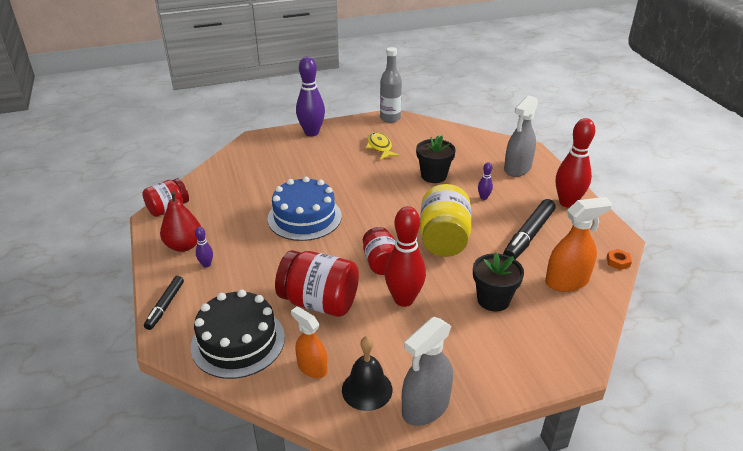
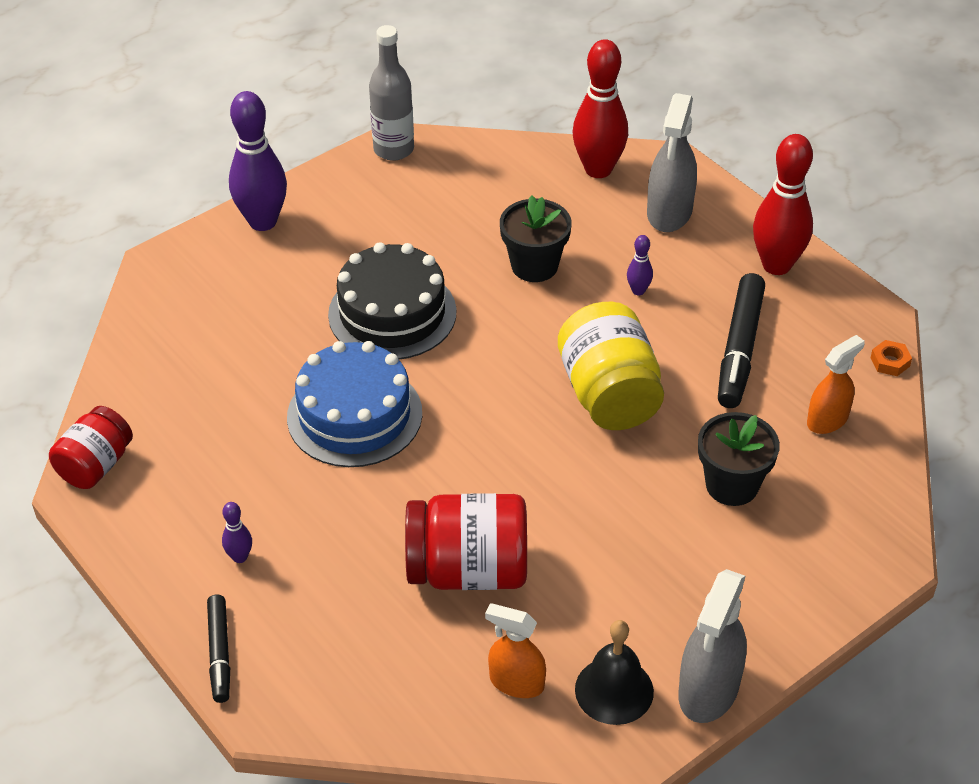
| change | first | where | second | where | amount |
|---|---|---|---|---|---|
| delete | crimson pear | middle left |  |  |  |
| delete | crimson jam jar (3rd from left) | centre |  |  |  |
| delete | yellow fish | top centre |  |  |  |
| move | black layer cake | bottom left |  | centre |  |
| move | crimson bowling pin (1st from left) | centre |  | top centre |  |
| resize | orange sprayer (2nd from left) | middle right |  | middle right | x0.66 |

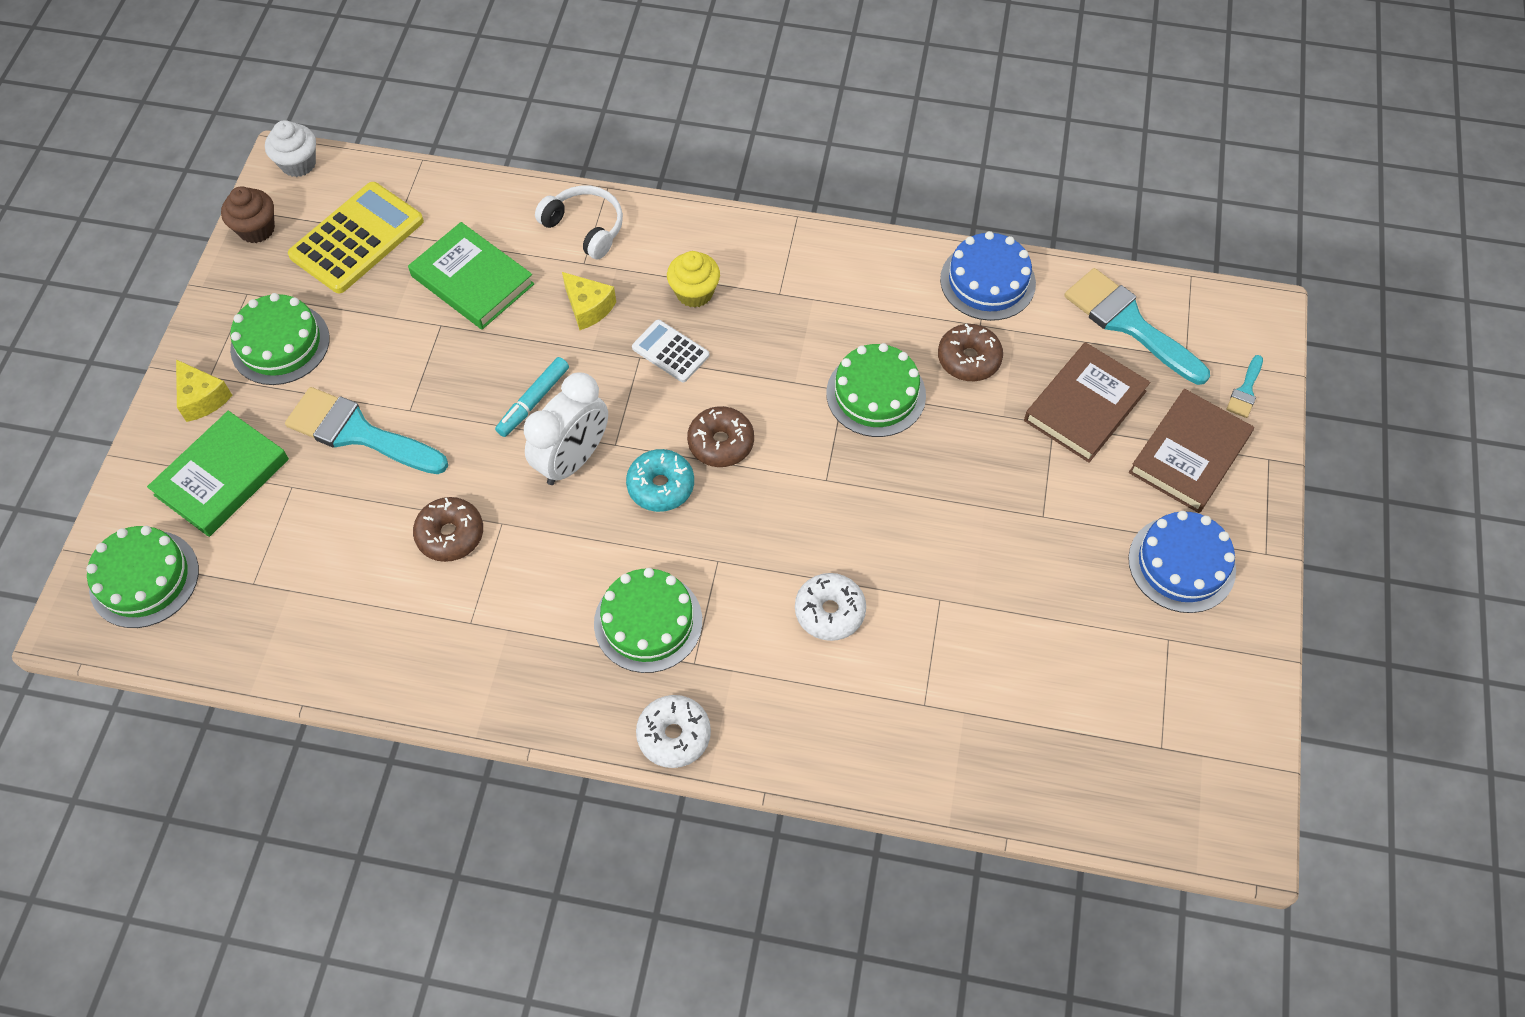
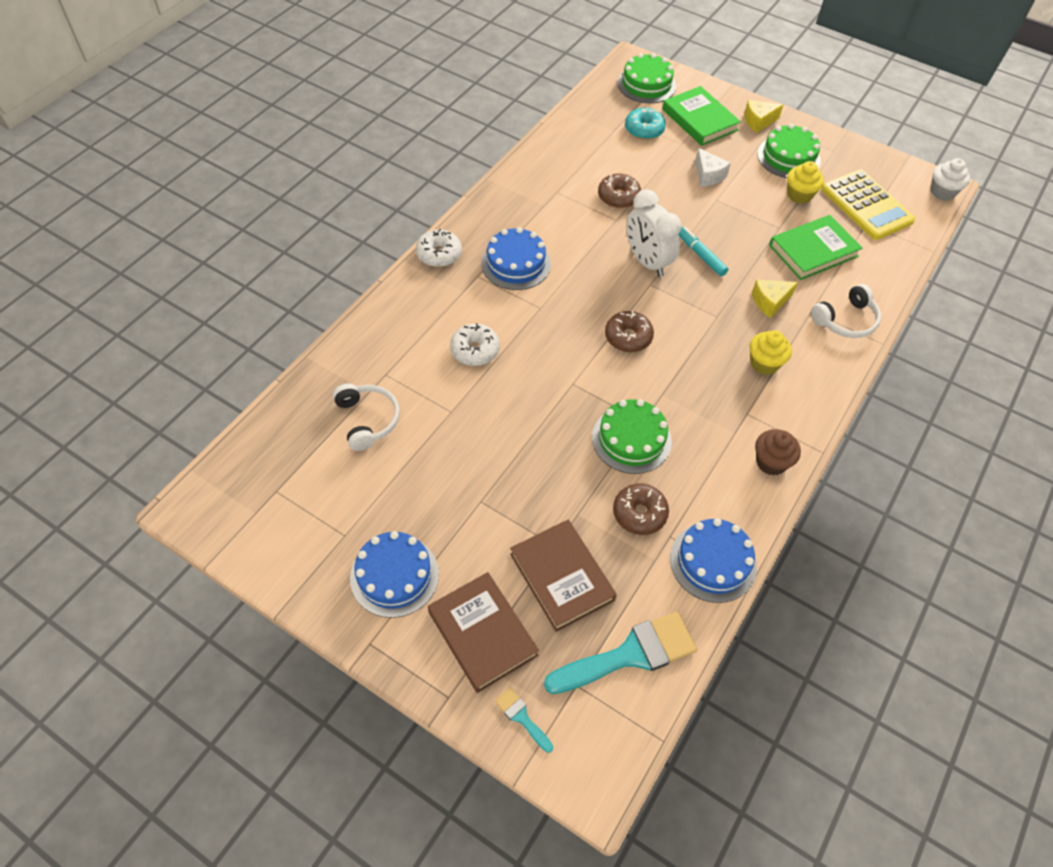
| change | first | where | second | where | amount |
|---|---|---|---|---|---|
| delete | white calculator | centre |  |  |  |
| insert |  |  | white over-ear headphones (1st from left) | centre |  |
| insert |  |  | yellow muffin (2nd from left) | top right |  |
| move | dark brown muffin | top left |  | middle right |  |
| move | turquoise glazed donut | centre |  | top centre |  |
| replace | turquoise brush (1st from left) | middle left | white cheese wedge | top right |  |
| recolor | green layer cake (3rd from left) | centre | cobalt layer cake (2nd from left) | top centre |  |

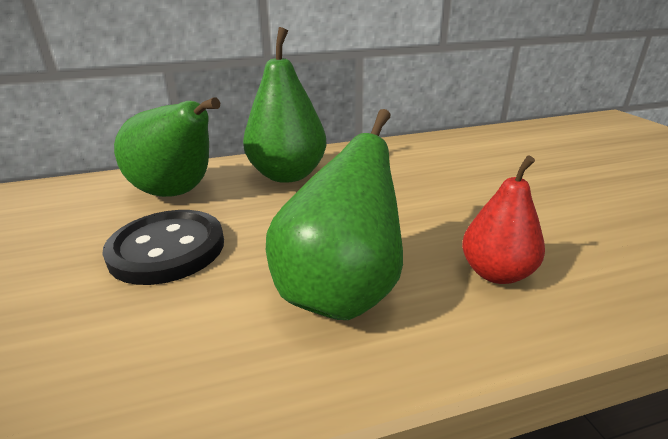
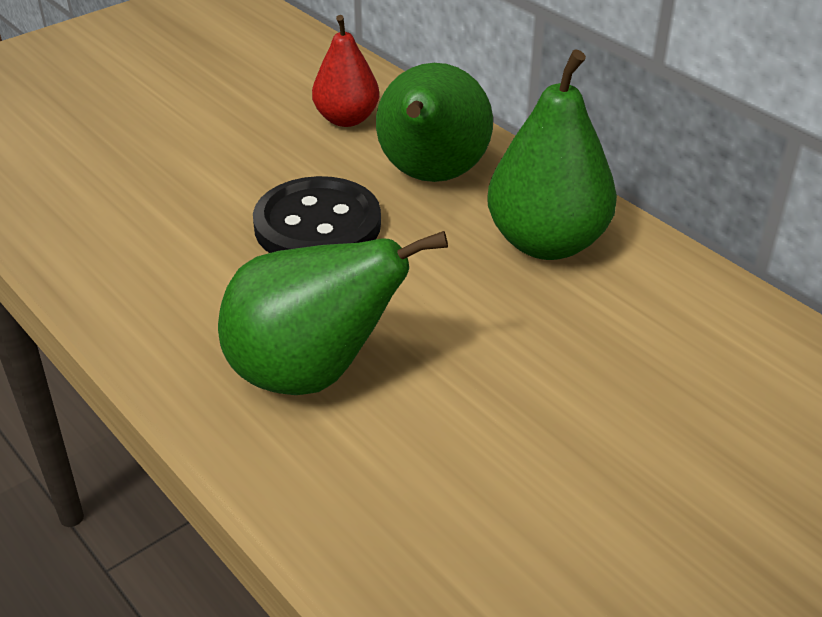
| change | first | where | second | where | amount |
|---|---|---|---|---|---|
| move | crimson pear | middle right |  | top centre |  |

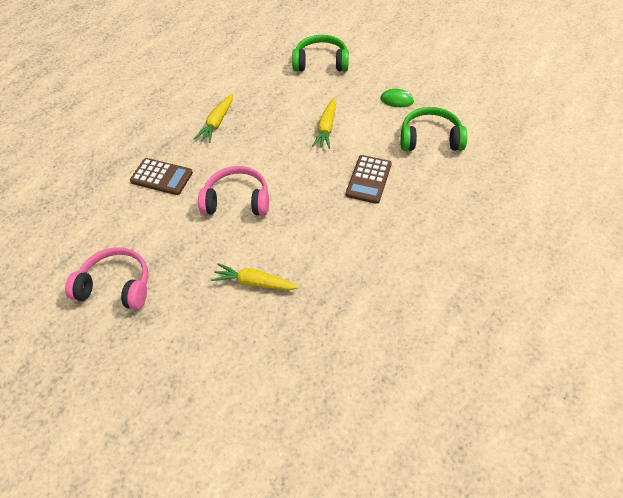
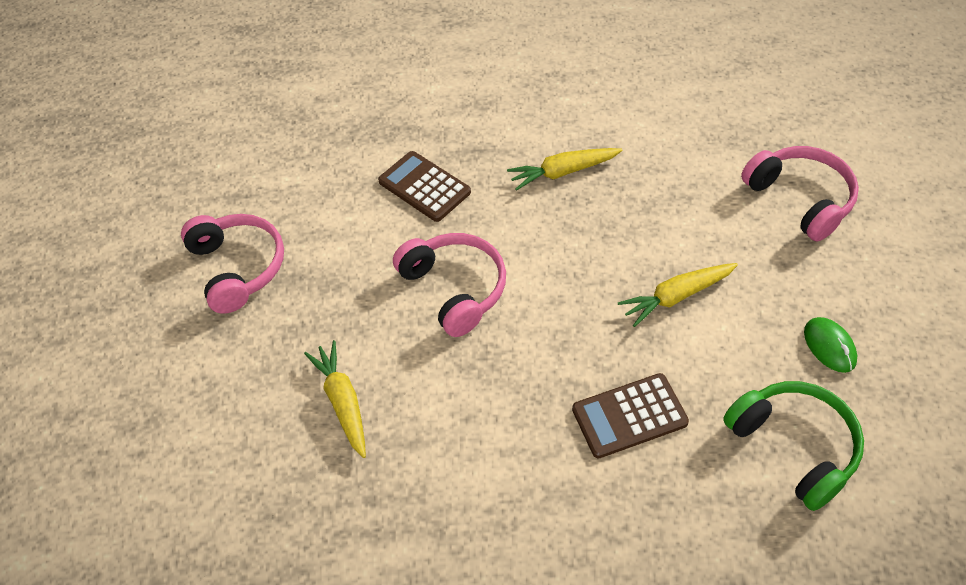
| change | first | where | second | where | amount |
|---|---|---|---|---|---|
| recolor | green over-ear headphones (1st from left) | top centre | rosy over-ear headphones (3rd from left) | top right |  |
| rotate | dark brown calculator (1st from left) | middle left |  | top centre | 150 degrees clockwise |

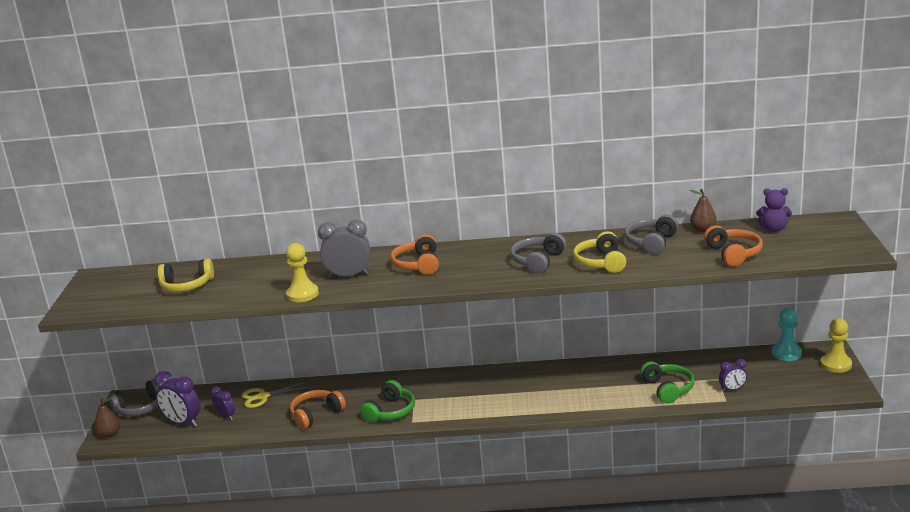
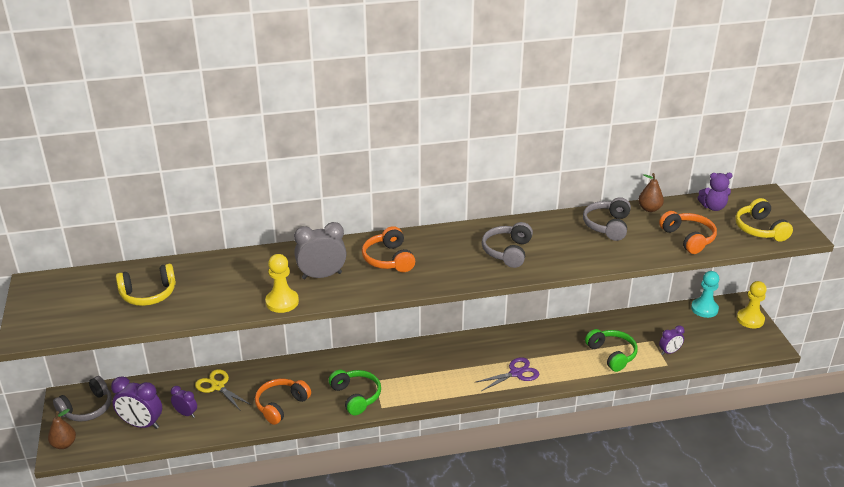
| change | first | where | second | where | amount |
|---|---|---|---|---|---|
| insert |  |  | purple shears | bottom centre |  |
| move | yellow over-ear headphones (2nd from left) | centre |  | middle right |  |
| rotate | yellow shears | bottom left |  | bottom left | 75 degrees clockwise |
| rotate | green over-ear headphones (1st from left) | bottom centre |  | bottom centre | 45 degrees counterclockwise |

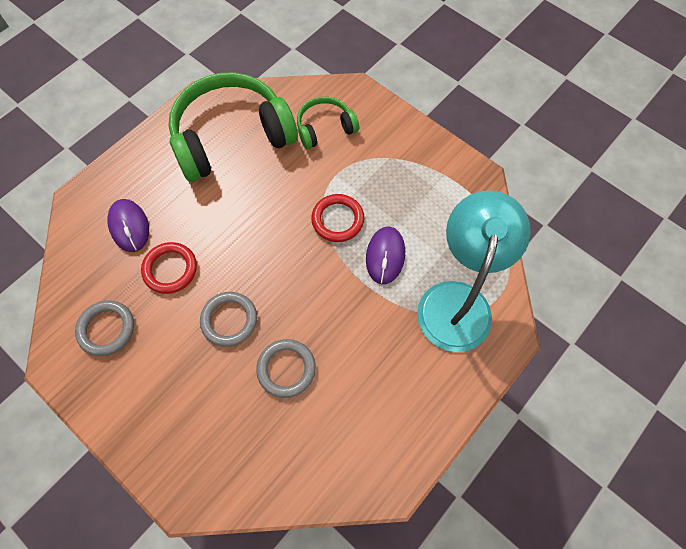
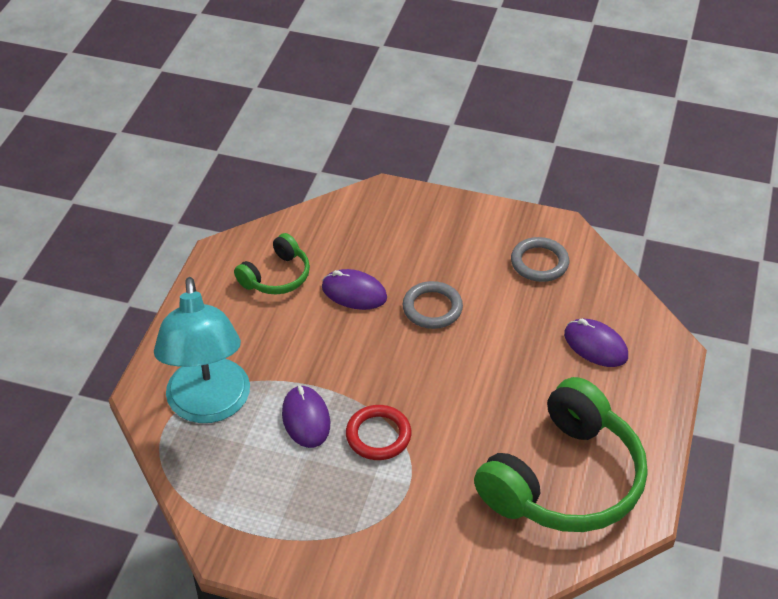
| change | first | where | second | where | amount |
|---|---|---|---|---|---|
| delete | crimson torus (1st from left) | middle left |  |  |  |
| move | green over-ear headphones (2nd from left in the first image) | top centre | green over-ear headphones (1st from left) | centre |  |
| replace | grey torus (3rd from left) | bottom centre | purple mouse (2nd from left) | centre |  |

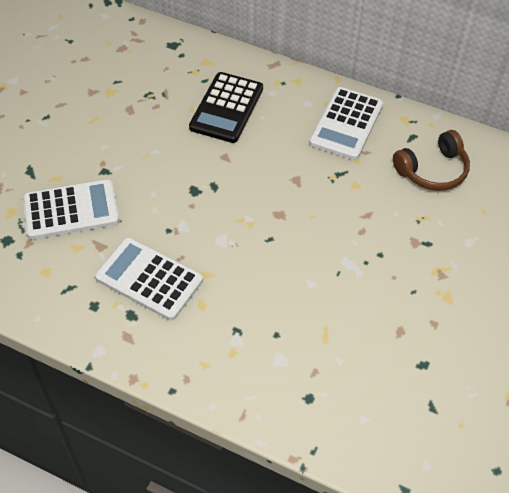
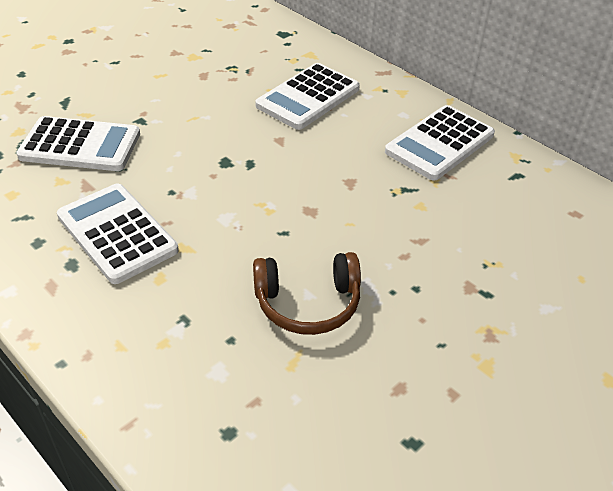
| change | first | where | second | where | amount |
|---|---|---|---|---|---|
| move | dark brown over-ear headphones | top right |  | centre |  |
| recolor | black calculator | top centre | white calculator (3rd from left) | top centre |  |

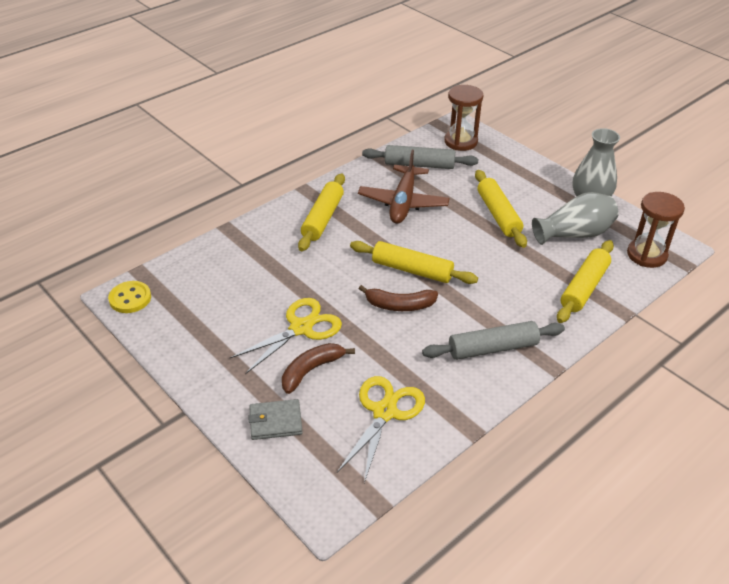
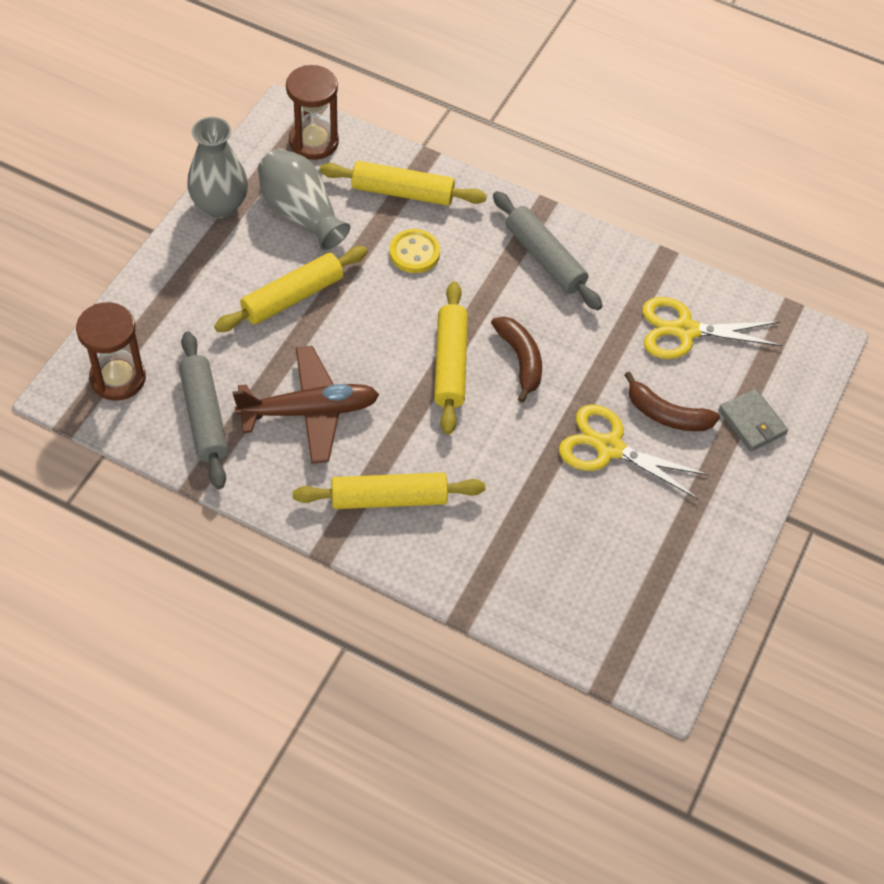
| change | first | where | second | where | amount |
|---|---|---|---|---|---|
| move | yellow sewing button | middle left |  | top centre |  |

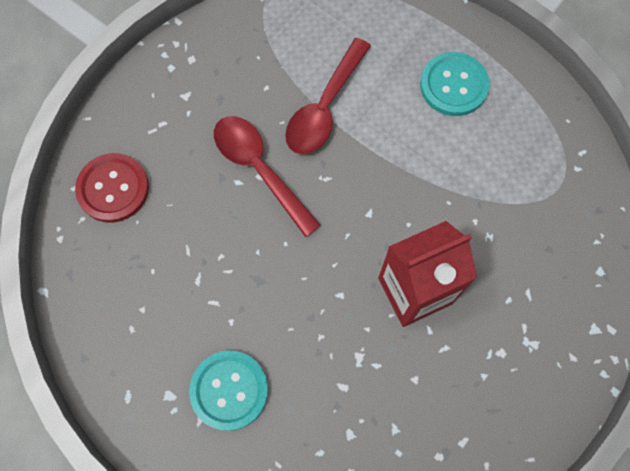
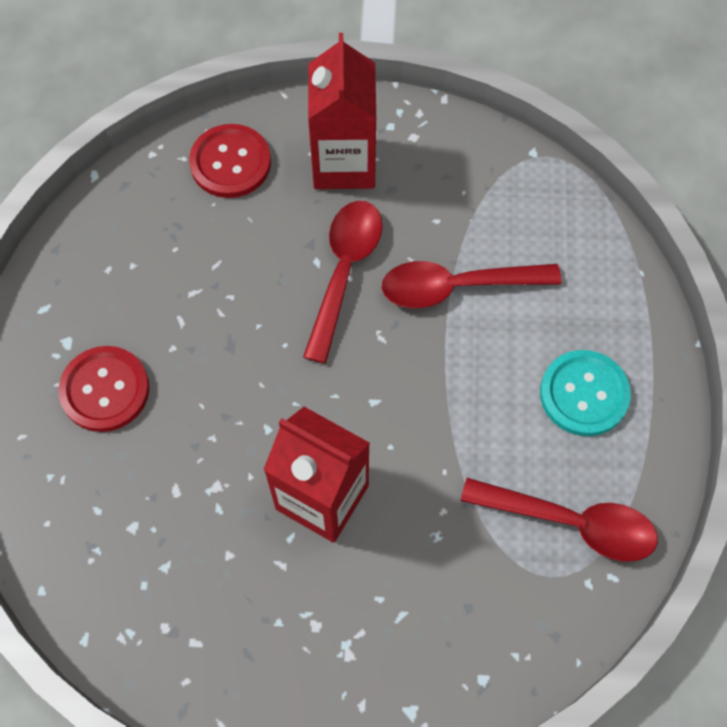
| change | first | where | second | where | amount |
|---|---|---|---|---|---|
| insert |  |  | crimson carton (2nd from left) | top centre |  |
| insert |  |  | crimson teaspoon (3rd from left) | bottom right |  |
| recolor | turquoise sewing button (1st from left) | bottom centre | crimson sewing button (1st from left) | middle left |  |

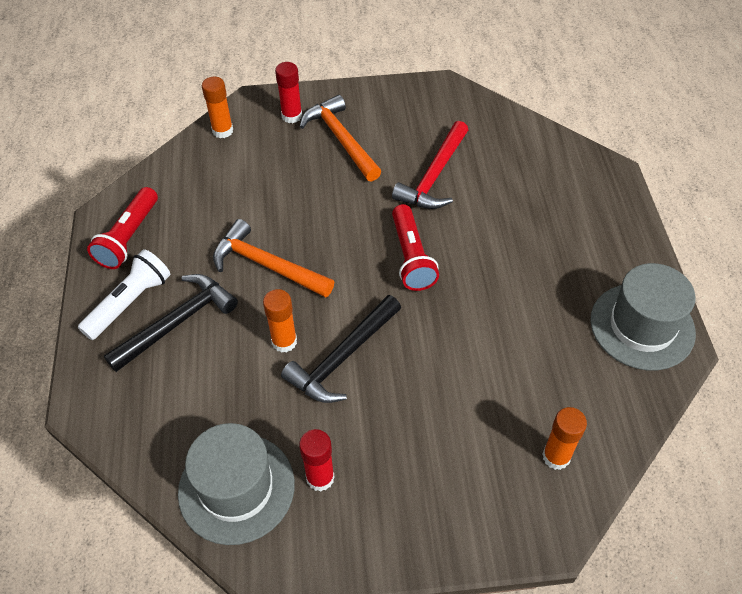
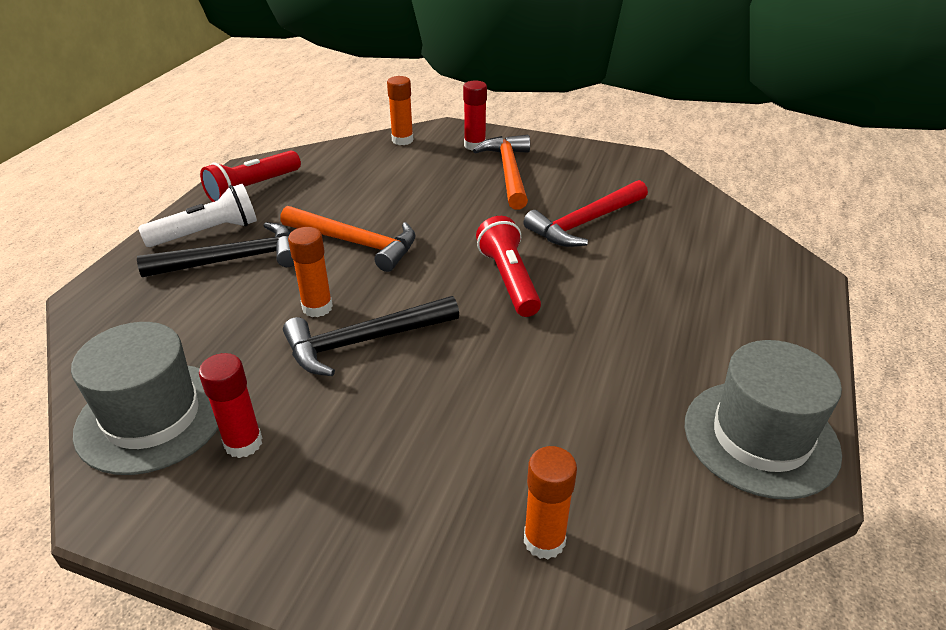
| change | first | where | second | where | amount |
|---|---|---|---|---|---|
| rotate | orange hammer (1st from left) | centre |  | centre | 150 degrees clockwise |
| rotate | crimson flashlight (2nd from left) | centre |  | centre | 150 degrees clockwise |

